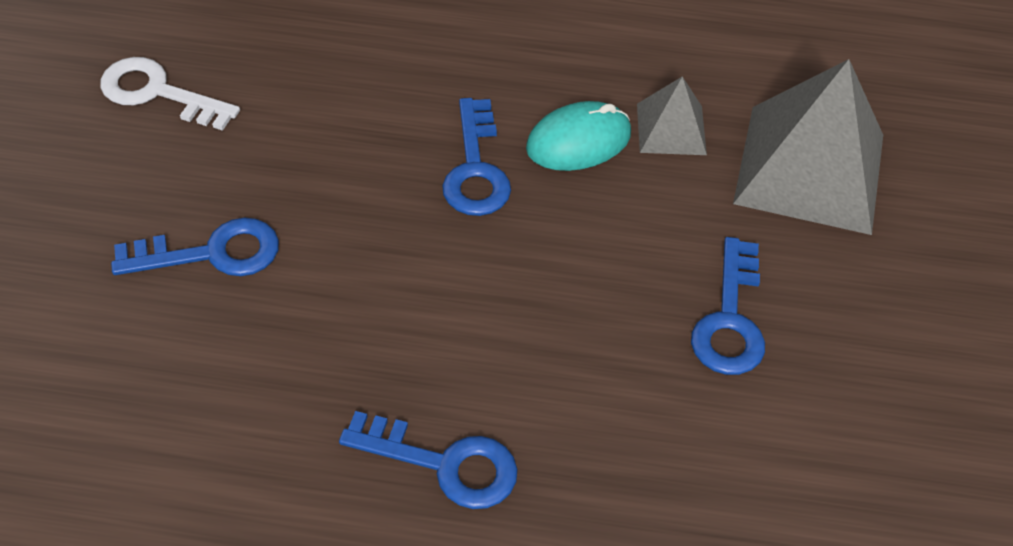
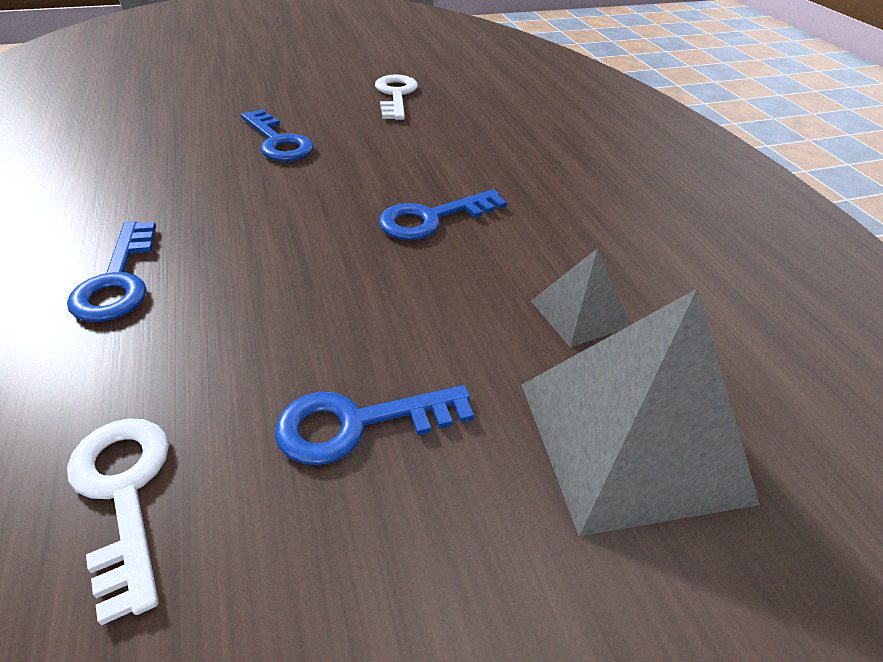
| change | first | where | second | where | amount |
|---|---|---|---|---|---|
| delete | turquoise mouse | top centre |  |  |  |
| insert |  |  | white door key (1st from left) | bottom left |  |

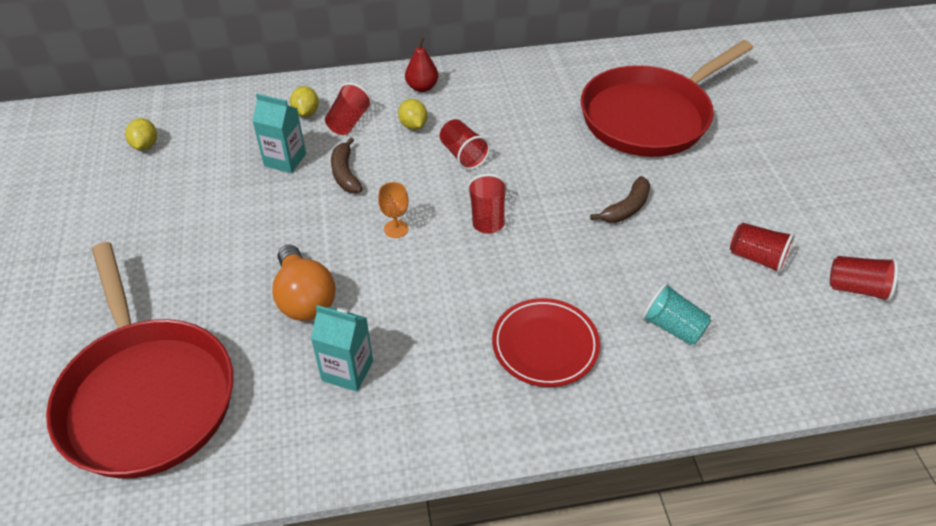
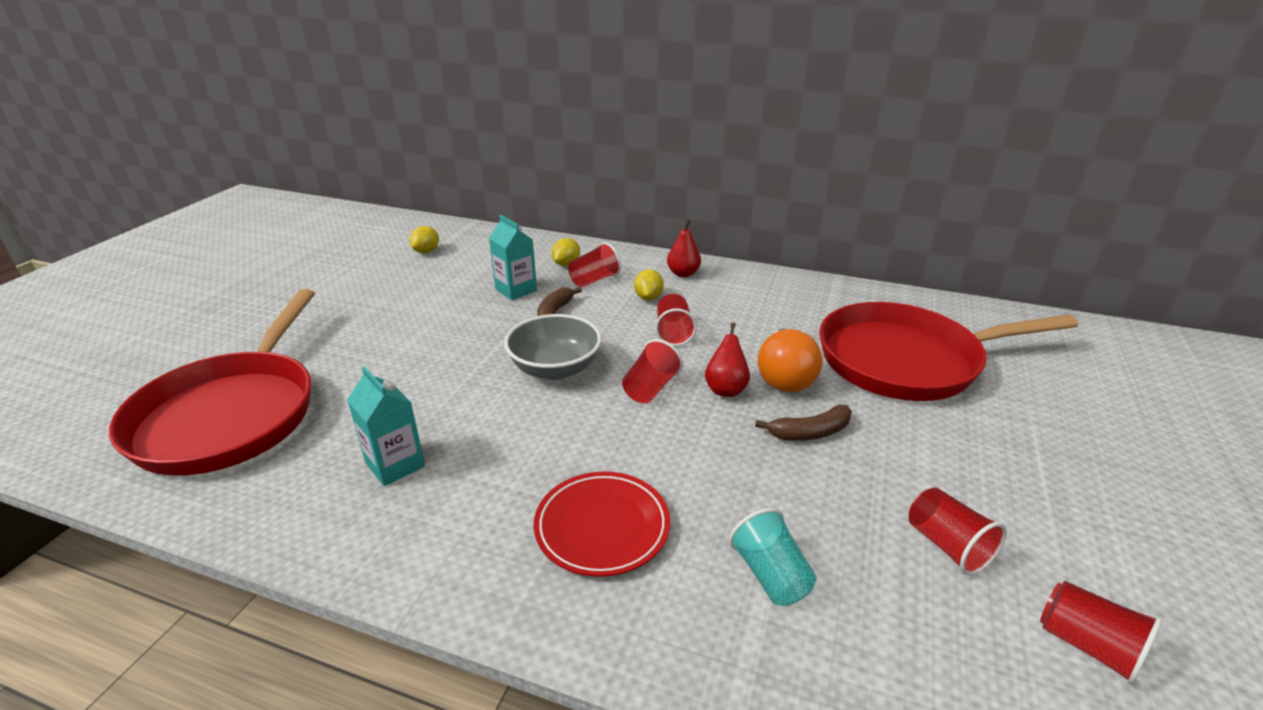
| change | first | where | second | where | amount |
|---|---|---|---|---|---|
| insert |  |  | crimson pear (2nd from left) | centre |  |
| move | orange bulb | middle left |  | centre |  |
| replace | orange wine glass | centre | grey deep dish | centre |  |

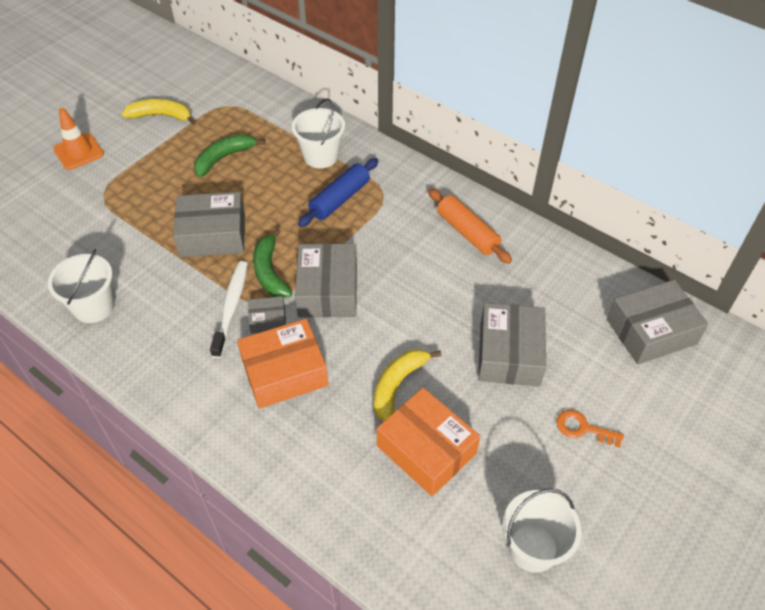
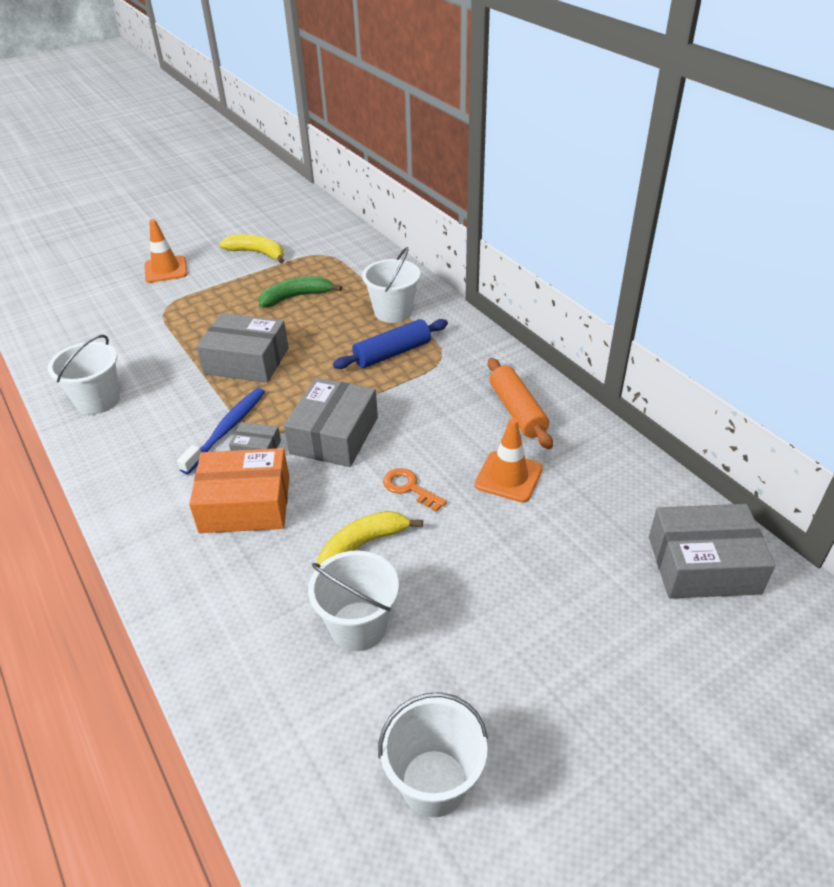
| change | first | where | second | where | amount |
|---|---|---|---|---|---|
| delete | green banana (2nd from left) | centre |  |  |  |
| delete | grey parcel (4th from left) | middle right |  |  |  |
| insert |  |  | orange safety cone (2nd from left) | centre |  |
| move | orange door key | bottom right |  | centre |  |
| replace | orange parcel (2nd from left) | bottom centre | white pail (2nd from left) | bottom centre |  |
| recolor | white toothbrush | middle left | cobalt toothbrush | middle left |  |

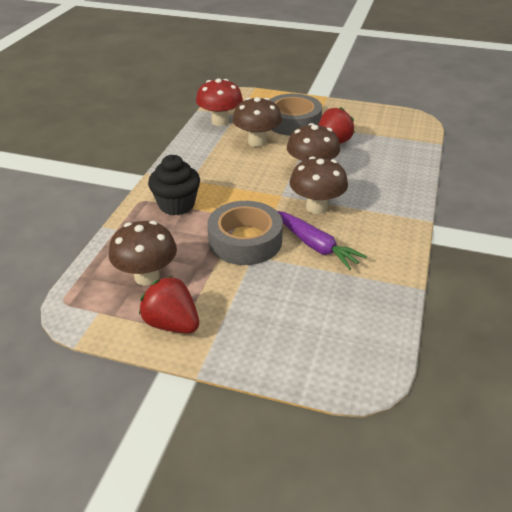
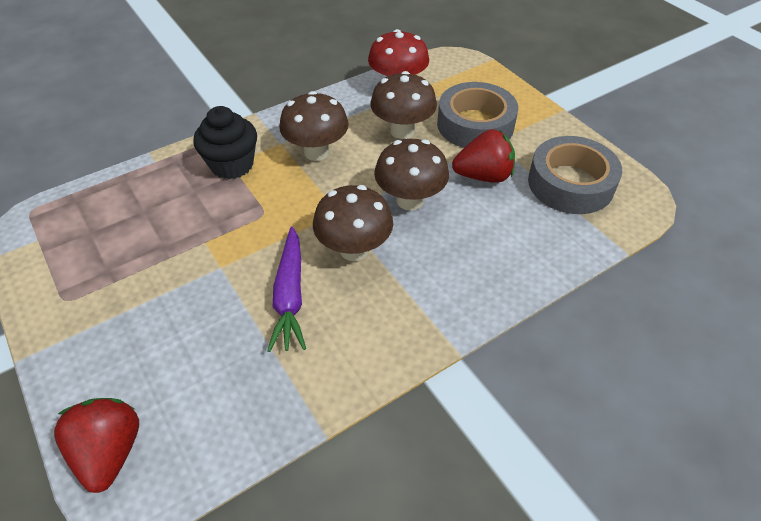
| change | first | where | second | where | amount |
|---|---|---|---|---|---|
| move | dark brown fungus (1st from left) | middle left |  | top centre |  |
| move | crimson berry (1st from left) | middle left |  | bottom left |  |
| move | grey tape (1st from left in the first image) | centre | grey tape (2nd from left) | middle right |  |

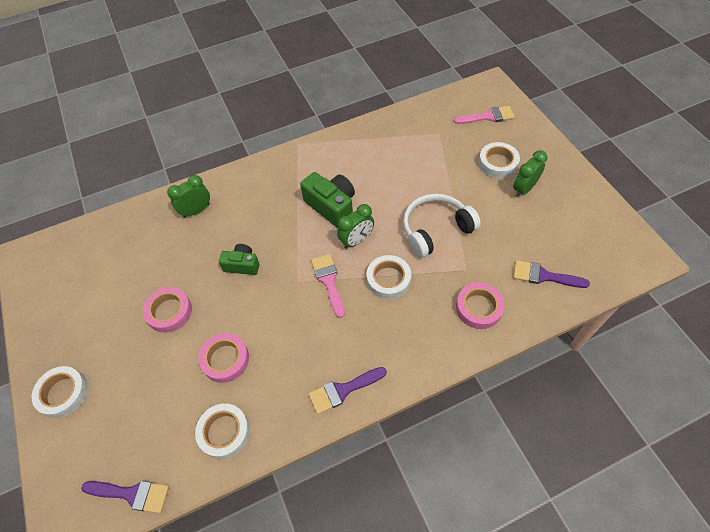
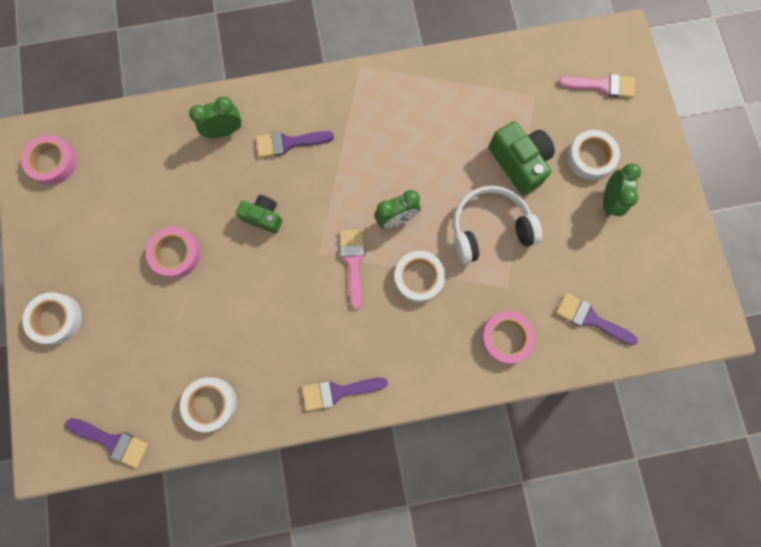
| change | first | where | second | where | amount |
|---|---|---|---|---|---|
| insert |  |  | purple brush (2nd from left) | top centre |  |
| move | rosy tape (2nd from left in the first image) | bottom left | rosy tape (1st from left) | top left |  |
| move | green photo camera (2nd from left) | centre |  | top right |  |
| rotate | green bedside clock (3rd from left) | top right |  | middle right | 135 degrees clockwise |

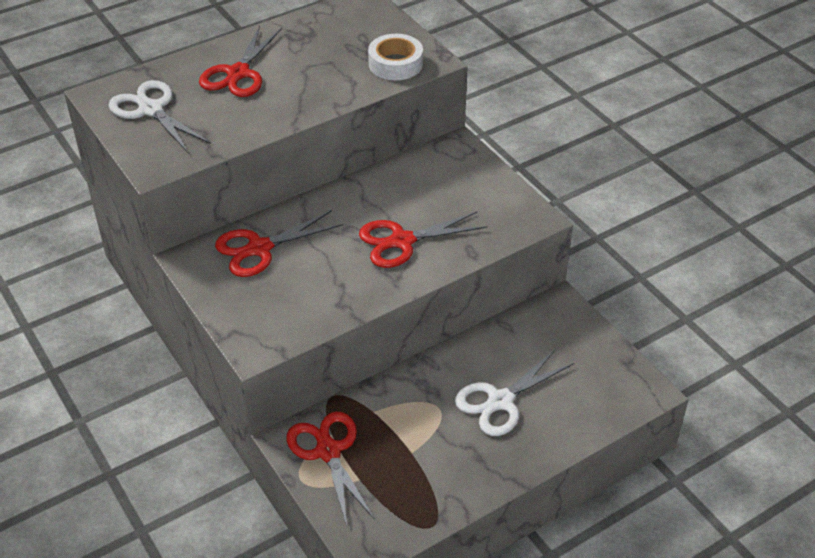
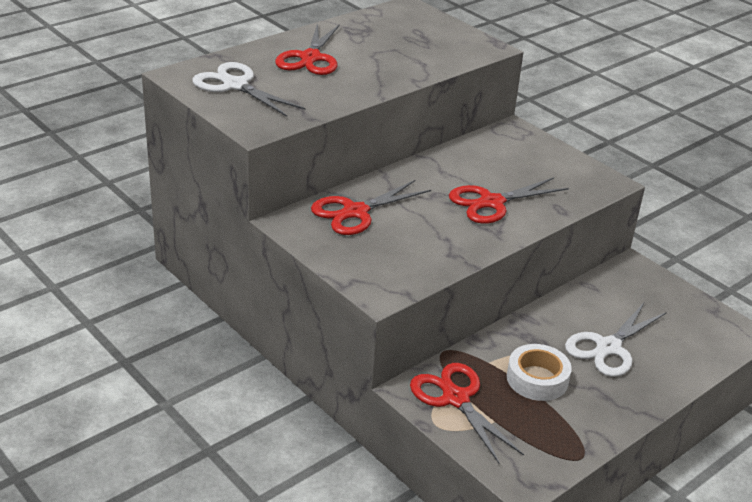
| change | first | where | second | where | amount |
|---|---|---|---|---|---|
| move | white tape | top centre |  | bottom right |  |

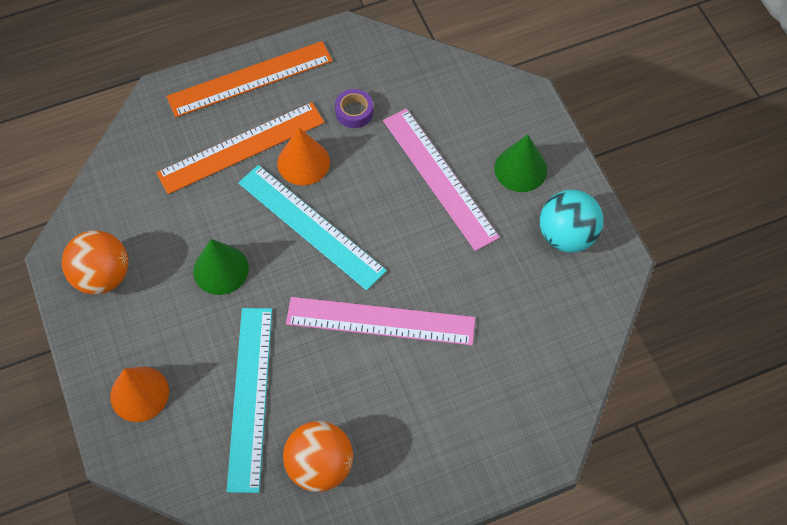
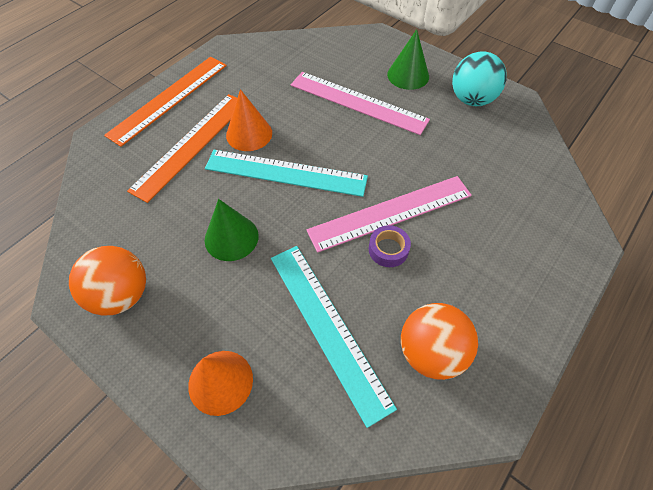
| change | first | where | second | where | amount |
|---|---|---|---|---|---|
| move | purple tape | top centre |  | centre |  |

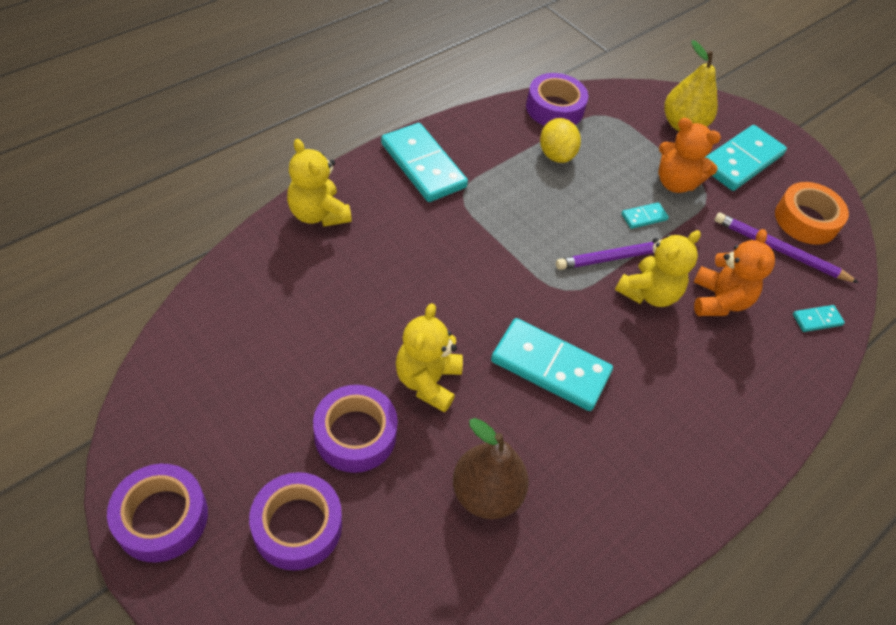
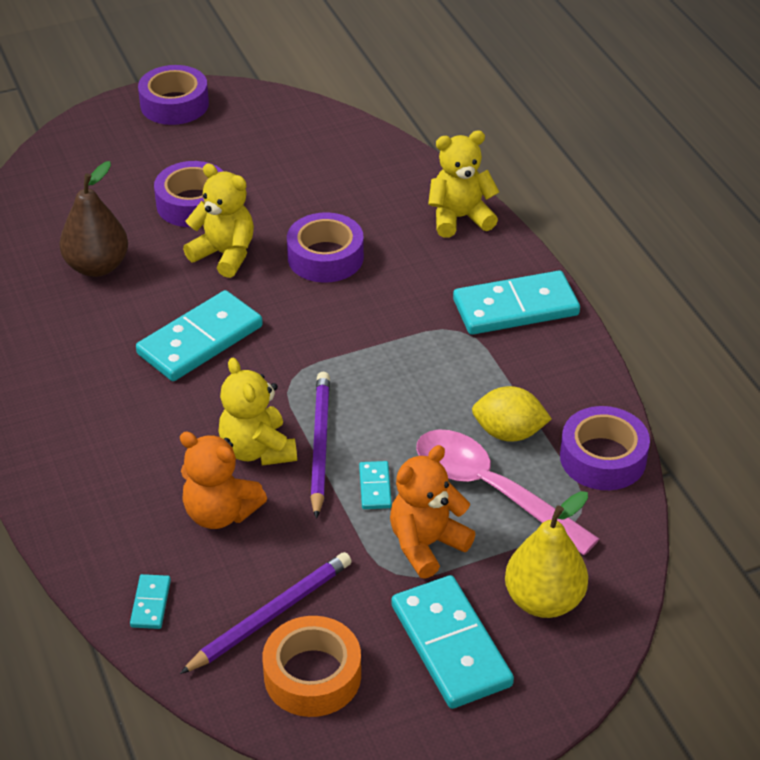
| change | first | where | second | where | amount |
|---|---|---|---|---|---|
| insert |  |  | rosy teaspoon | middle right |  |
| move | purple tape (2nd from left in the first image) | bottom left | purple tape (3rd from left) | top centre |  |

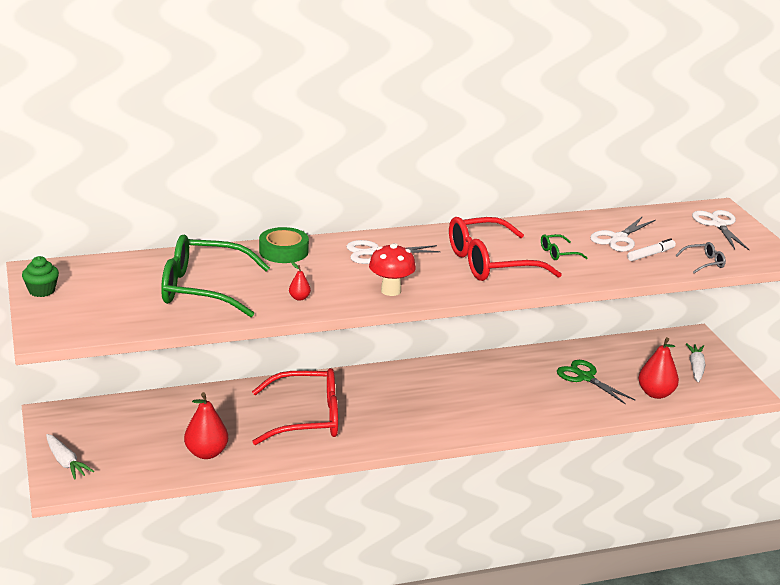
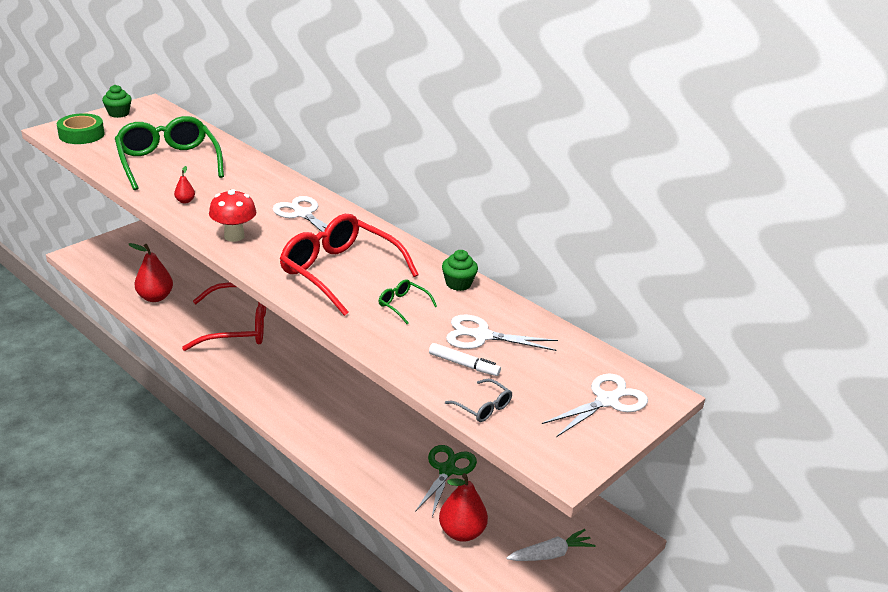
| change | first | where | second | where | amount |
|---|---|---|---|---|---|
| delete | white toy carrot (1st from left) | bottom left |  |  |  |
| insert |  |  | green muffin (2nd from left) | centre |  |
| move | green tape | centre |  | top left |  |
| rotate | crimson glasses (1st from left) | bottom centre |  | middle left | 60 degrees counterclockwise |

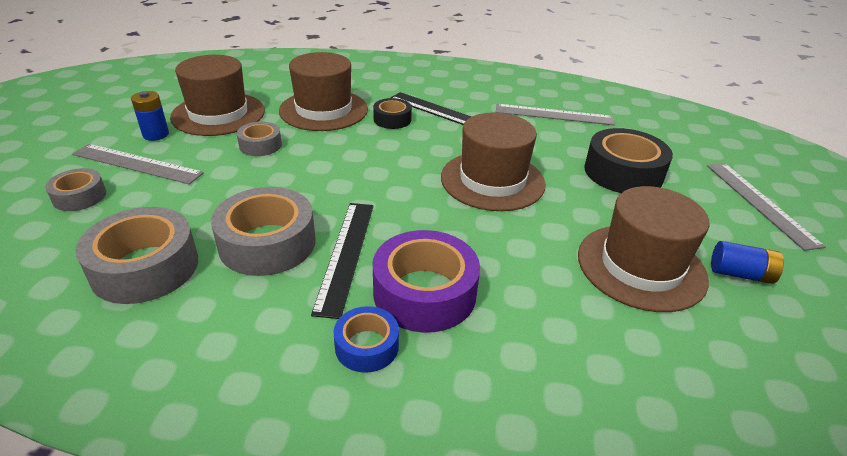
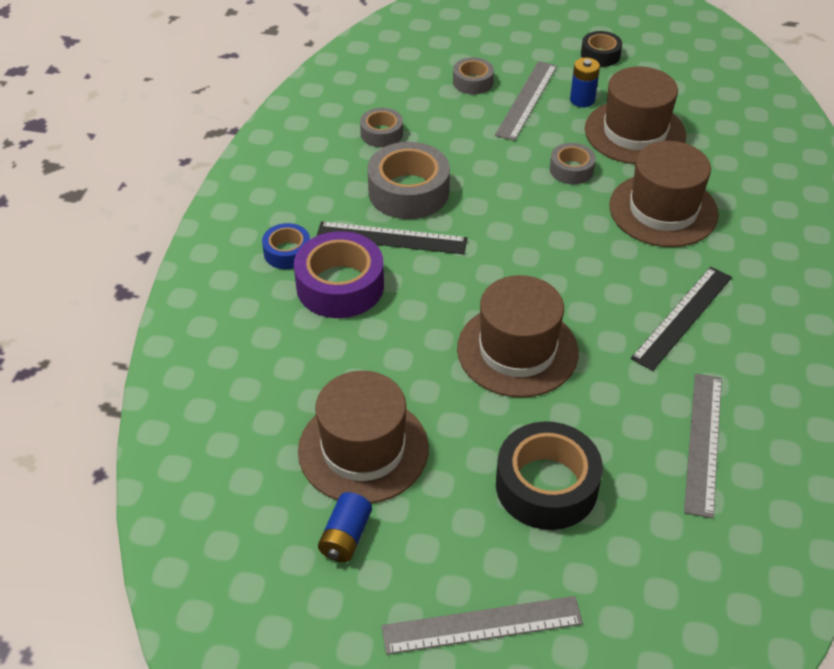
| change | first | where | second | where | amount |
|---|---|---|---|---|---|
| move | black tape (1st from left in the first image) | top centre | black tape (2nd from left) | top right |  |
| resize | grey tape (2nd from left in the first image) | middle left | grey tape (1st from left) | top centre | x0.55 |

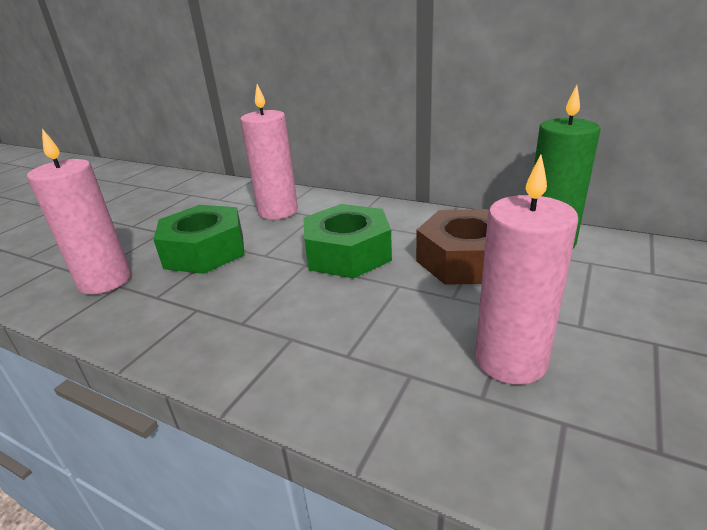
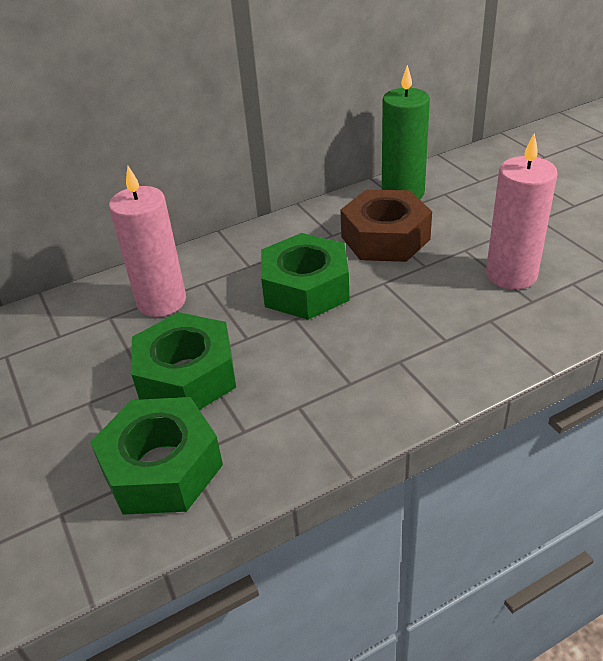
| change | first | where | second | where | amount |
|---|---|---|---|---|---|
| replace | rosy candle (1st from left) | middle left | green nut (1st from left) | bottom left |  |

